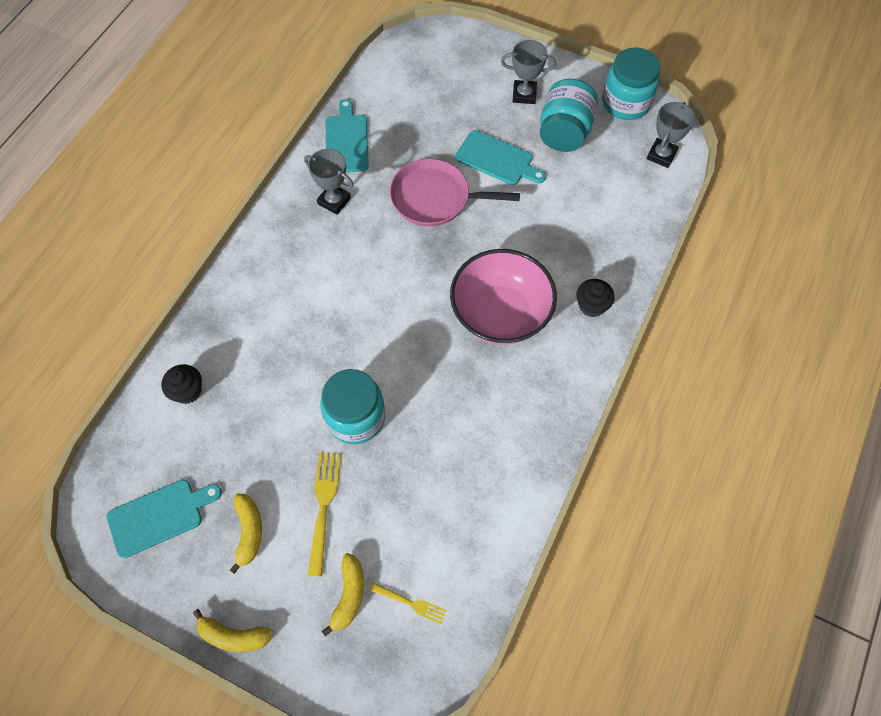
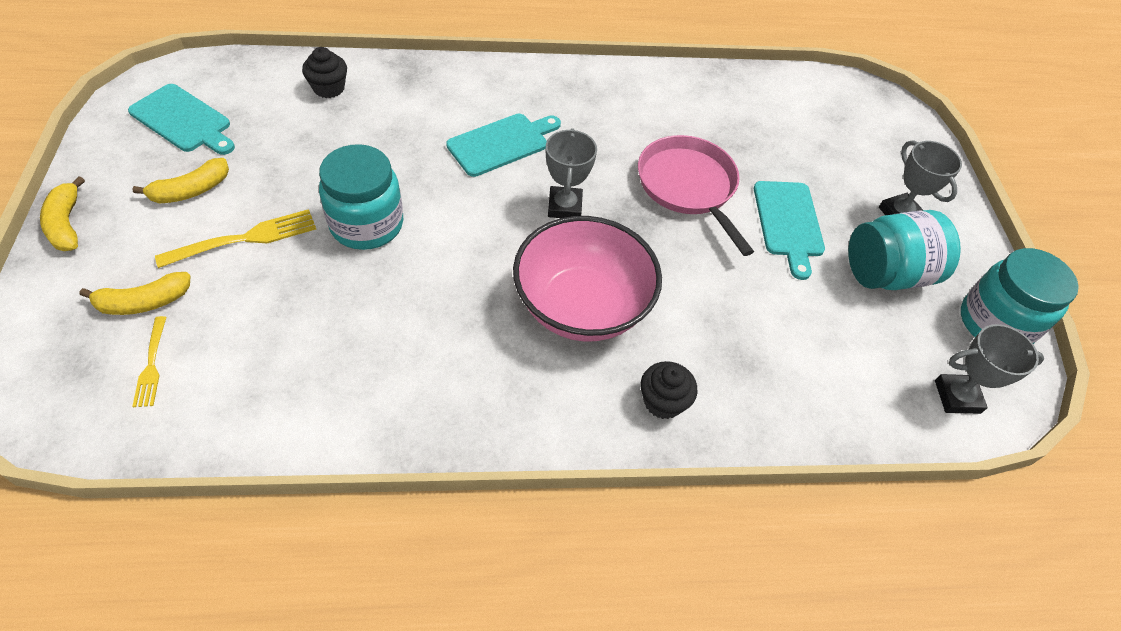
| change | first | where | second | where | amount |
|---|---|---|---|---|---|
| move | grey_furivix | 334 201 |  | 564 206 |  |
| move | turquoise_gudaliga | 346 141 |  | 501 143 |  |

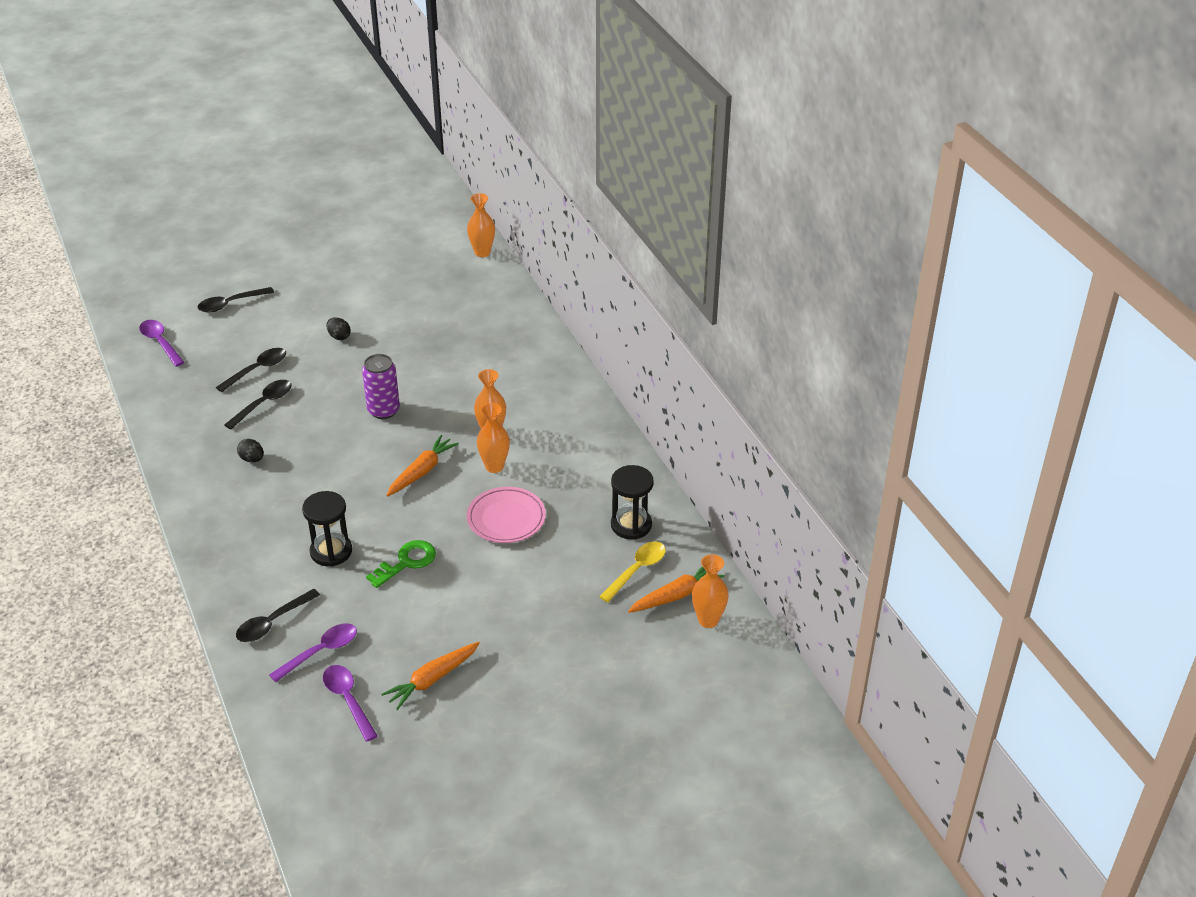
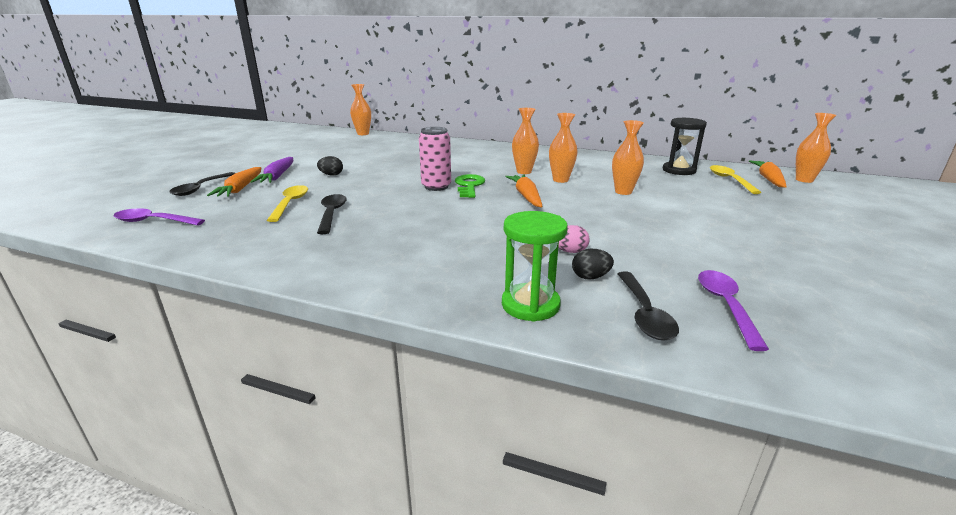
| change | first | where | second | where | amount |
|---|---|---|---|---|---|
| delete | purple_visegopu | 348 700 |  |  |  |
| insert |  |  | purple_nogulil | 277 176 |  |
| insert |  |  | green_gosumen | 530 305 |  |
| move | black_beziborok | 252 459 |  | 590 277 |  |
| move | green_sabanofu | 406 562 |  | 469 186 |  |
| move | orange_nogulil | 432 679 |  | 241 188 |  |
| replace | black_gosumen | 331 551 | pink_beziborok | 569 251 |  |
| replace | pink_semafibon | 506 519 | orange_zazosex | 623 192 |  |
| recolor | black_visegopu | 257 370 | yellow_visegopu | 290 203 |  |
| recolor | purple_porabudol | 383 410 | pink_porabudol | 436 187 |  |

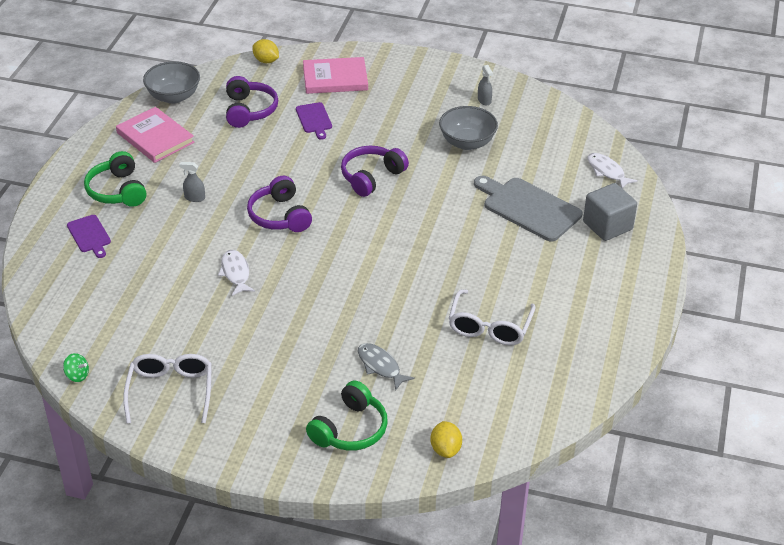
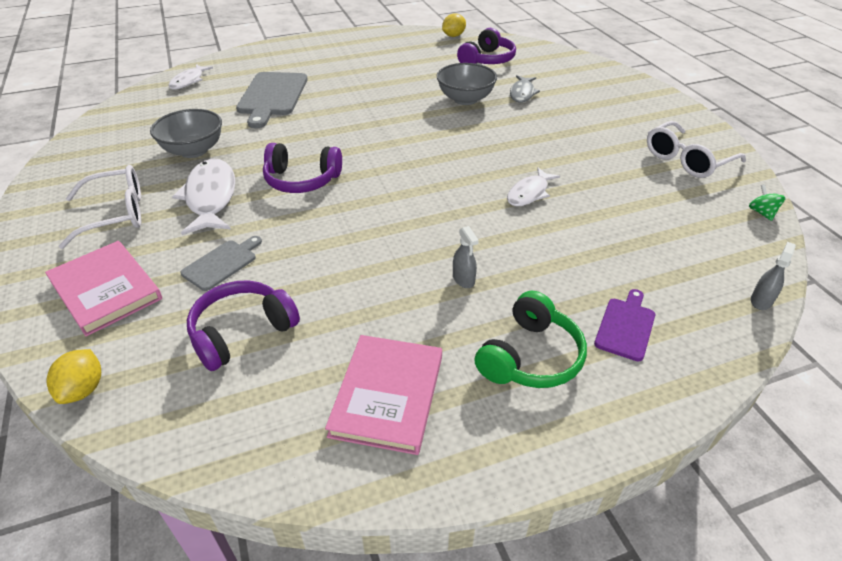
| change | first | where | second | where | amount |
|---|---|---|---|---|---|
| delete | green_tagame | 350 429 |  |  |  |
| delete | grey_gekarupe | 607 226 |  |  |  |
| insert |  |  | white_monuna | 210 197 |  |
| move | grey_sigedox | 173 97 |  | 465 99 |  |
| move | purple_tagame | 279 216 |  | 487 60 |  |
| move | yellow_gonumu | 445 449 |  | 453 36 |  |
| move | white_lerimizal | 489 326 |  | 116 214 |  |
| move | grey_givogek | 484 100 |  | 761 301 |  |
| recolor | purple_gudaliga | 314 119 | grey_gudaliga | 222 263 |  |

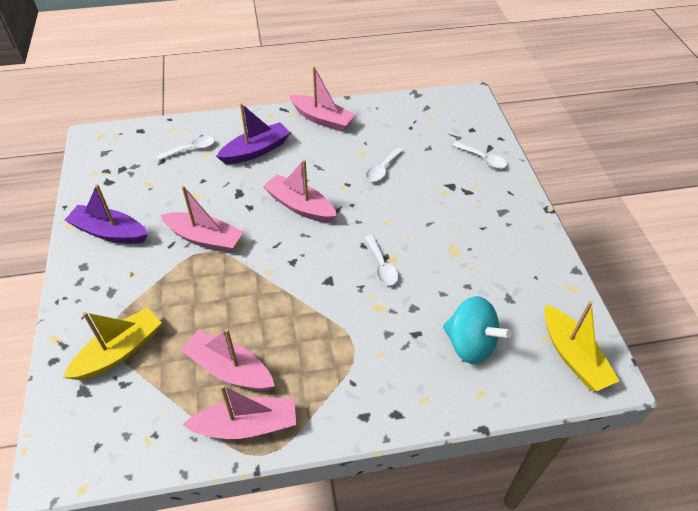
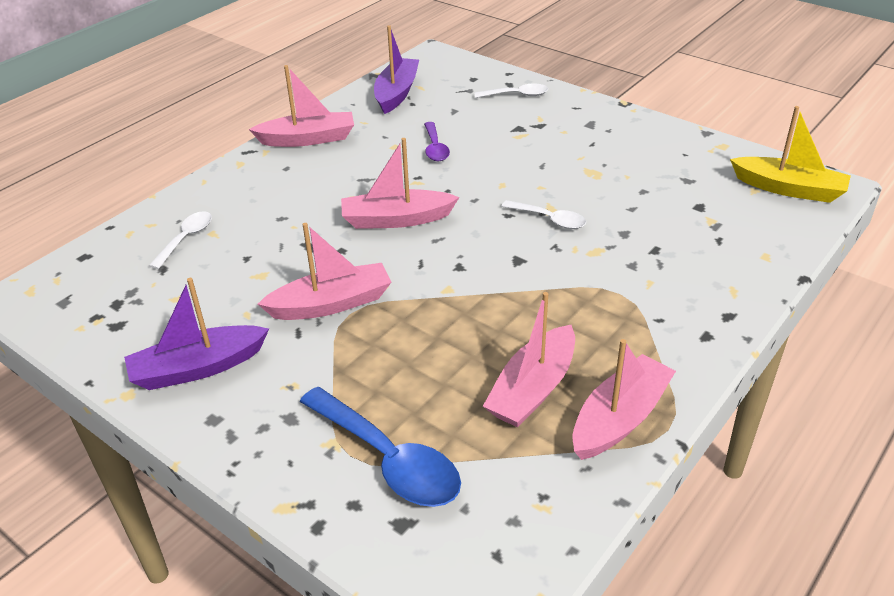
| change | first | where | second | where | amount |
|---|---|---|---|---|---|
| delete | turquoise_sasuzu | 470 344 |  |  |  |
| move | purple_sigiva | 256 150 |  | 396 93 |  |
| replace | yellow_sigiva | 119 351 | blue_visegopu | 389 459 |  |
| recolor | white_visegopu | 382 169 | purple_visegopu | 435 148 |  |
| rotate | pink_sigiva | 229 369 |  | 533 389 | 45 degrees counterclockwise |

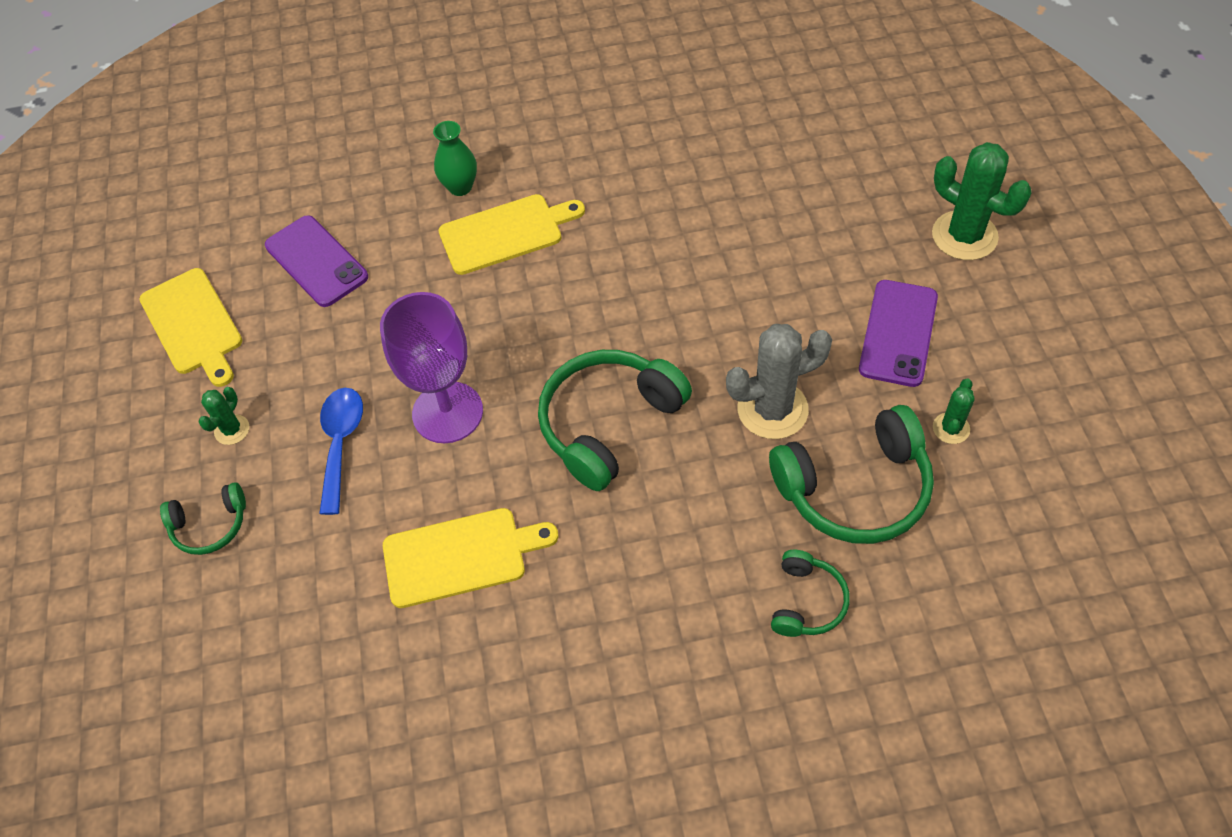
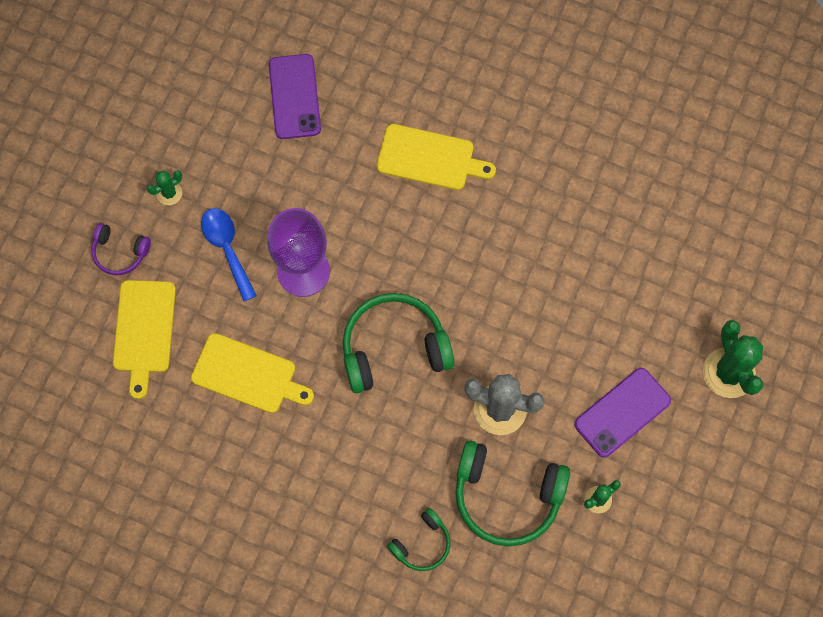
| change | first | where | second | where | amount |
|---|---|---|---|---|---|
| delete | green_zazosex | 460 187 |  |  |  |
| move | yellow_gudaliga | 193 325 |  | 144 331 |  |
| recolor | green_tagame | 210 525 | purple_tagame | 120 252 |  |
| rotate | blue_visegopu | 341 443 |  | 227 248 | 60 degrees counterclockwise |

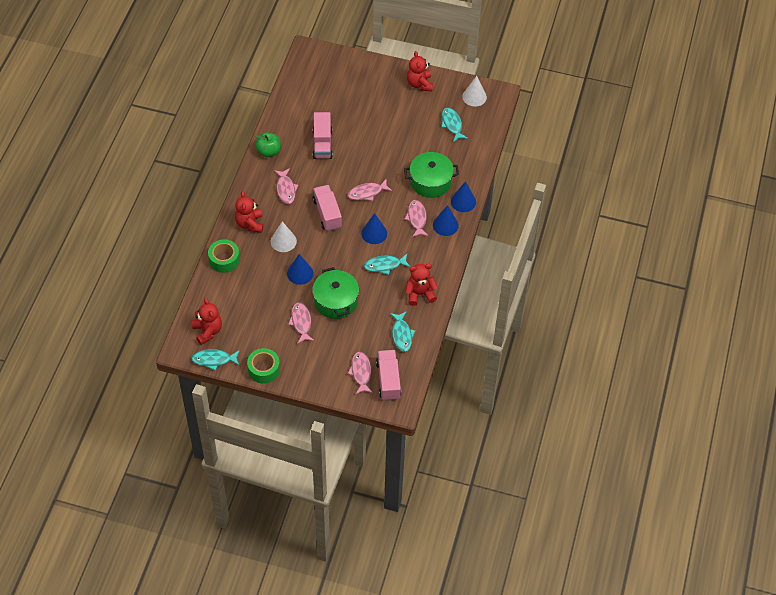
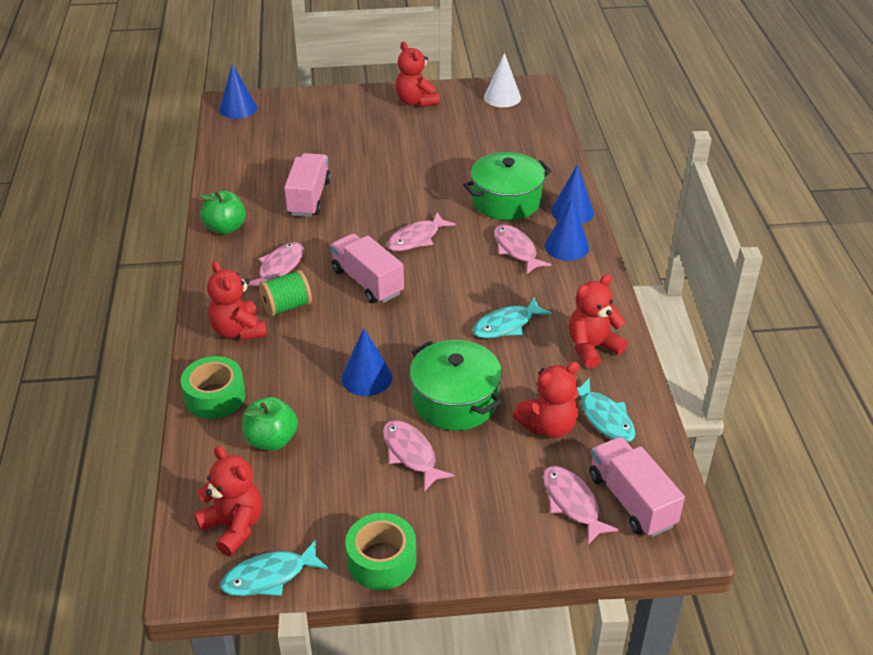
| change | first | where | second | where | amount |
|---|---|---|---|---|---|
| delete | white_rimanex | 283 241 |  |  |  |
| delete | turquoise_monuna | 452 124 |  |  |  |
| insert |  |  | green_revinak | 271 440 |  |
| insert |  |  | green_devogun | 287 306 |  |
| insert |  |  | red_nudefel | 548 426 |  |
| move | blue_rimanex | 374 233 |  | 238 108 |  |
| rotate | pink_monuna | 286 189 |  | 279 268 | 120 degrees counterclockwise |
| rotate | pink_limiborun | 322 144 |  | 309 198 | 150 degrees counterclockwise |

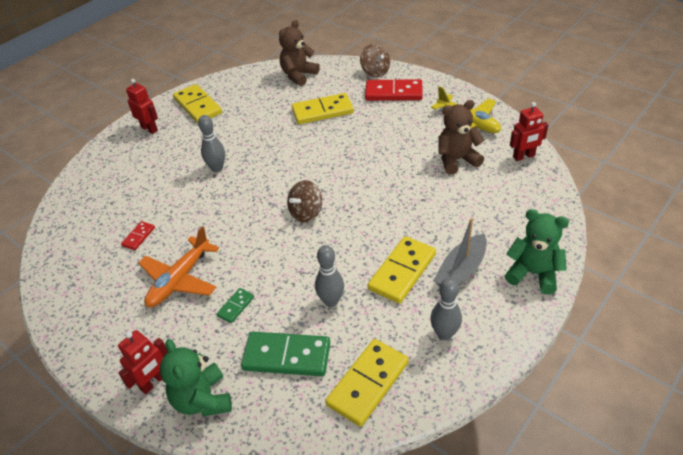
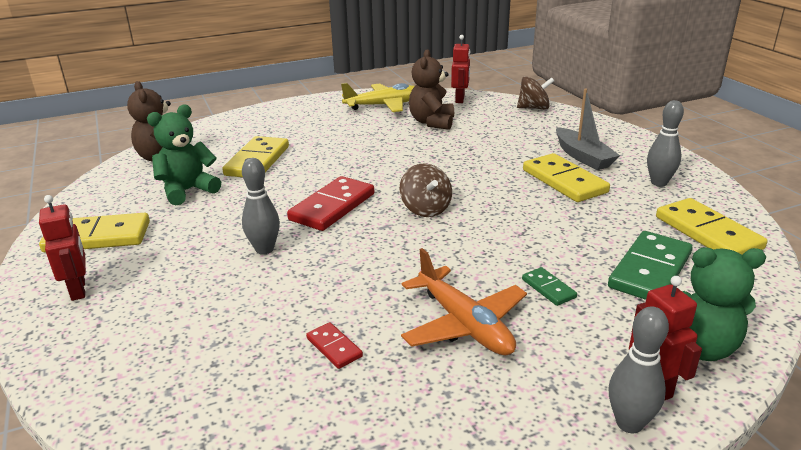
| change | first | where | second | where | amount |
|---|---|---|---|---|---|
| move | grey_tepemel | 331 301 |  | 629 423 |  |
| move | brown_sasuzu | 375 72 |  | 534 108 |  |
| move | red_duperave | 393 93 |  | 332 207 |  |
| move | green_nudefel | 533 273 |  | 188 191 |  |
| rotate | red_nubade | 149 129 |  | 79 290 | 90 degrees clockwise |

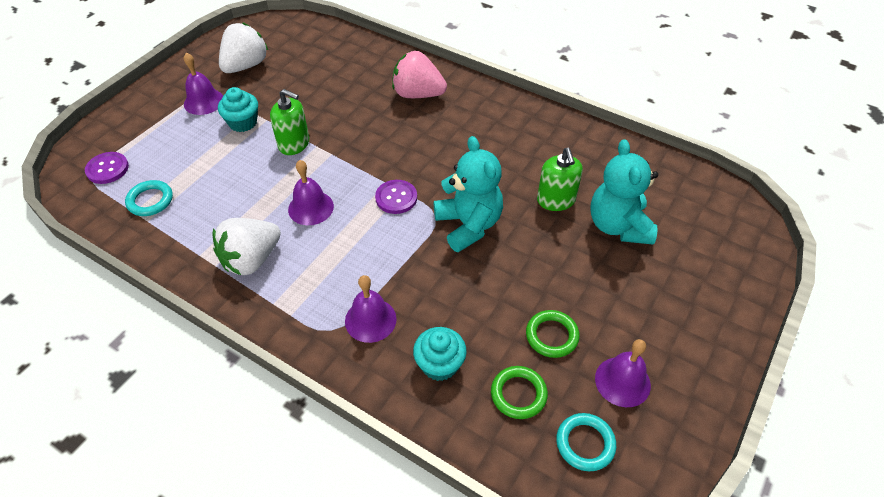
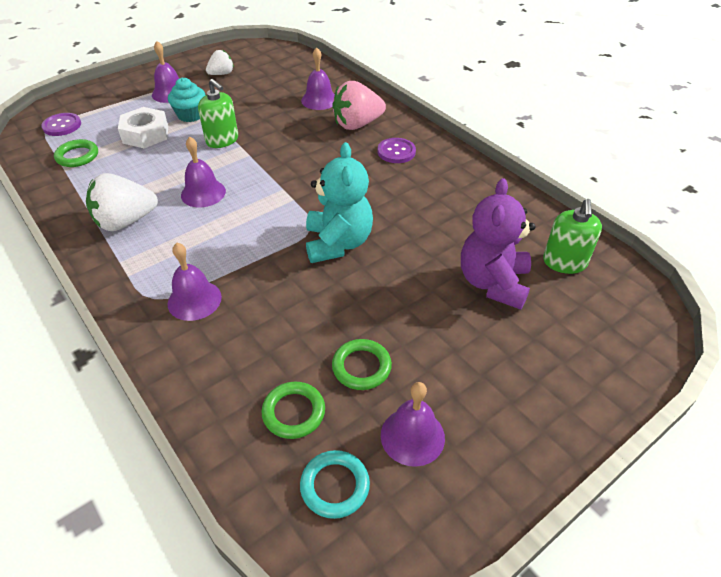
| change | first | where | second | where | amount |
|---|---|---|---|---|---|
| delete | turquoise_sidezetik | 439 364 |  |  |  |
| insert |  |  | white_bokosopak | 146 134 |  |
| insert |  |  | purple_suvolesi | 319 100 |  |
| move | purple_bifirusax | 396 198 |  | 396 152 |  |
| move | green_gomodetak | 556 200 |  | 564 262 |  |
| recolor | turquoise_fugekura | 150 200 | green_fugekura | 77 156 |  |
| recolor | turquoise_nudefel | 618 226 | purple_nudefel | 493 283 |  |
| rotate | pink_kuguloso | 418 94 |  | 357 124 | 60 degrees counterclockwise |
| resize | white_kuguloso | 245 66 |  | 221 74 | x0.58 |

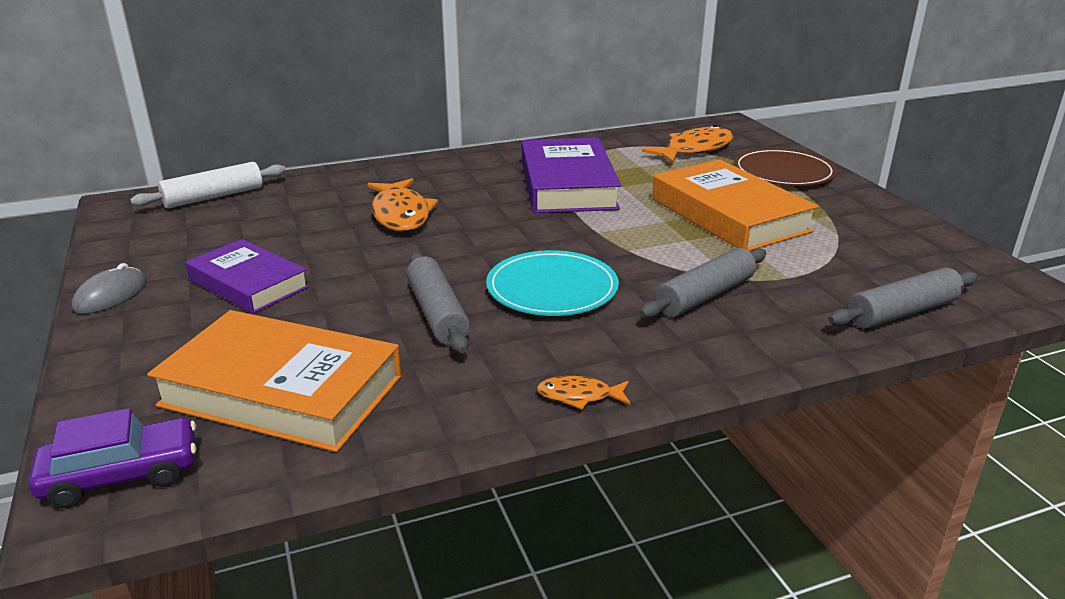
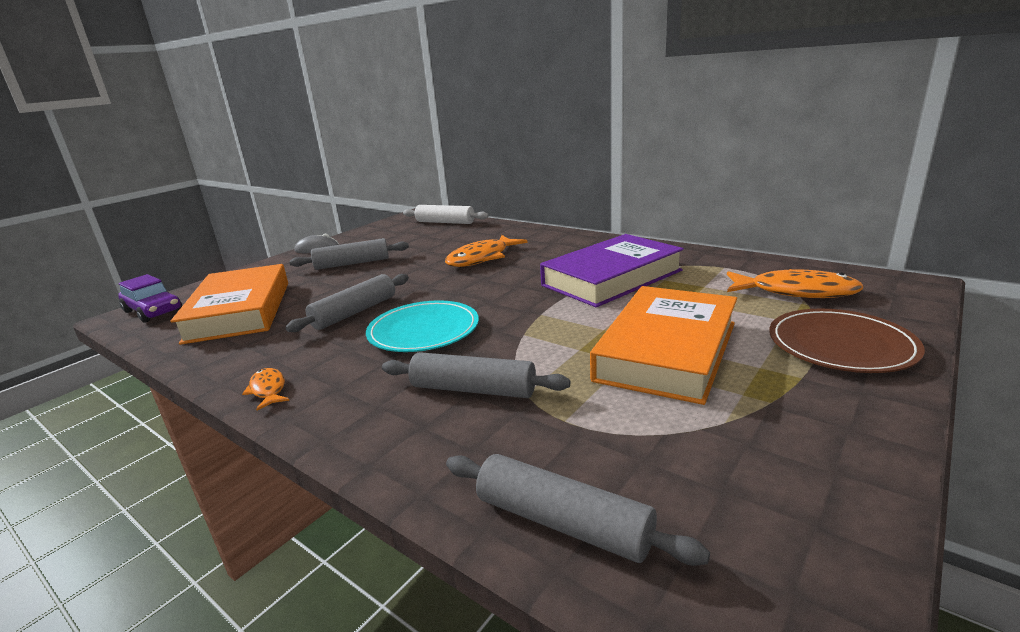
| change | first | where | second | where | amount |
|---|---|---|---|---|---|
| replace | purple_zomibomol | 248 283 | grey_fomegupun | 352 263 |  |

